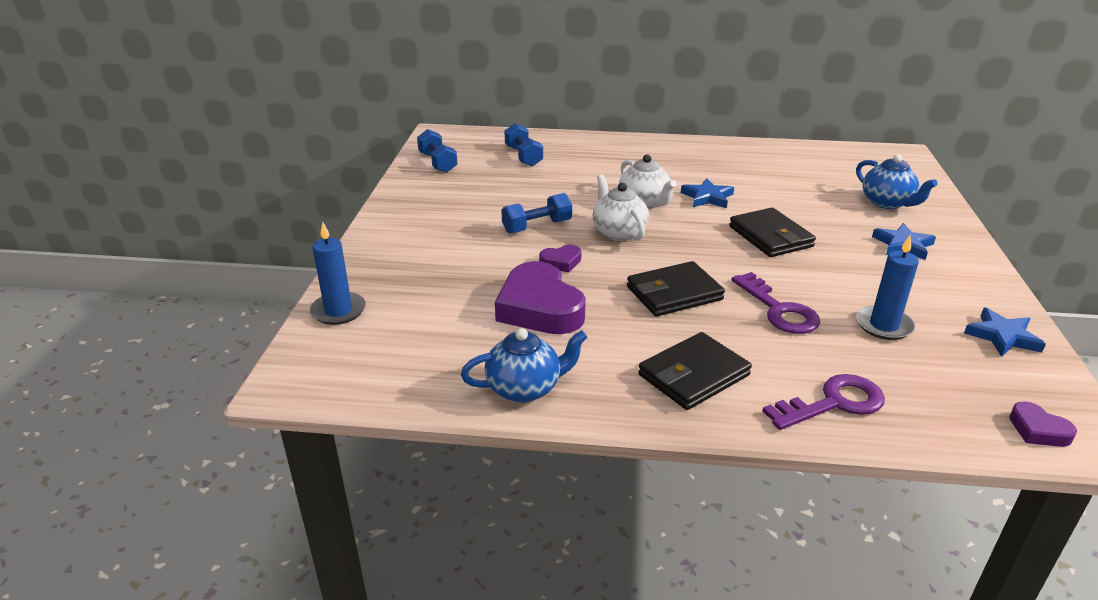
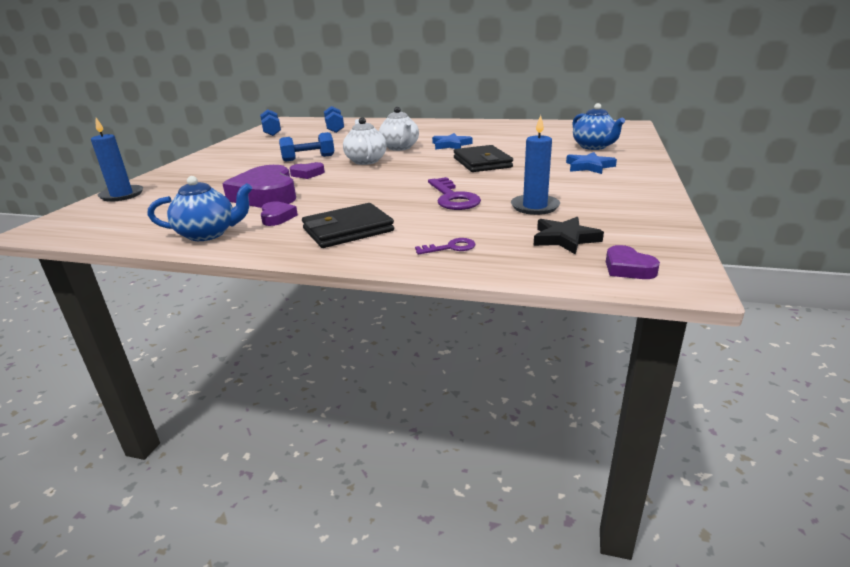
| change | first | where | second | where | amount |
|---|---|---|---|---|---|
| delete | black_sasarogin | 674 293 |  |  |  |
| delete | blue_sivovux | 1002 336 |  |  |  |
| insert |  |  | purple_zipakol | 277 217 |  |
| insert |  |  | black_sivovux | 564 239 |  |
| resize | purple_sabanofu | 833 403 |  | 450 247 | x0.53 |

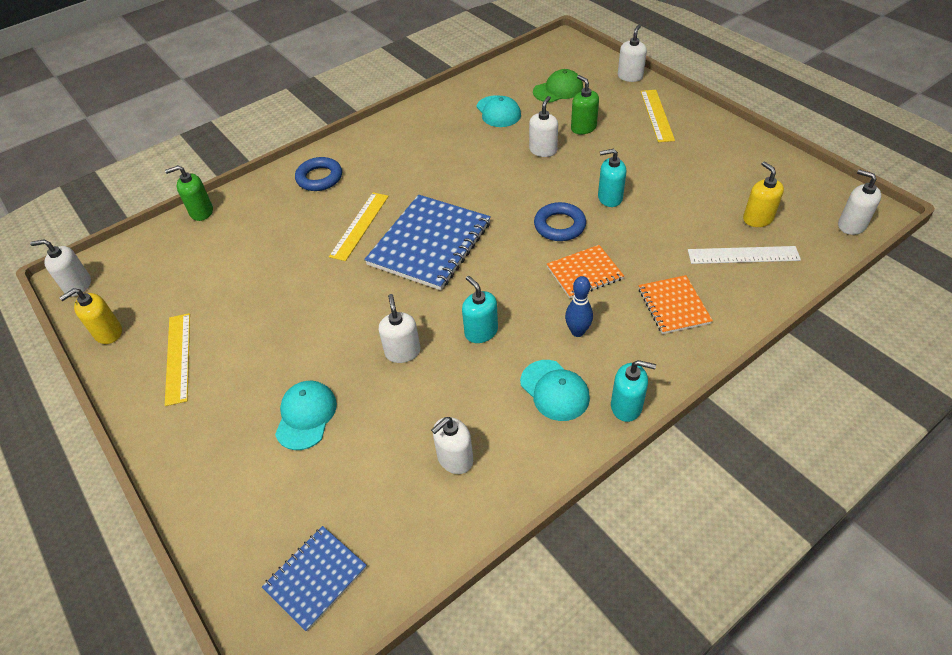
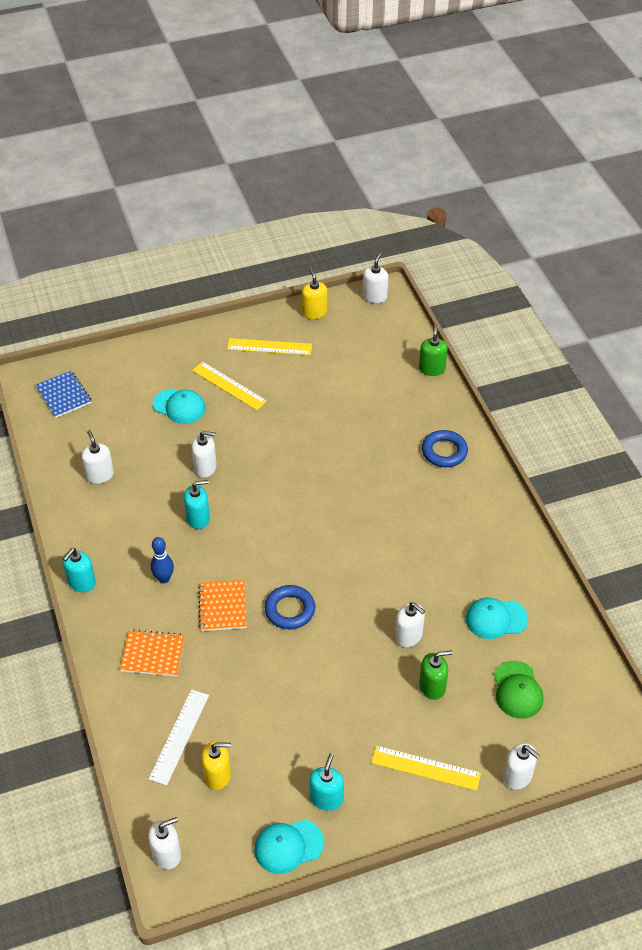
| change | first | where | second | where | amount |
|---|---|---|---|---|---|
| delete | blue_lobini | 429 244 |  |  |  |
| move | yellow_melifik | 359 225 |  | 229 385 |  |
| move | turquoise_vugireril | 554 390 |  | 288 846 |  |
| move | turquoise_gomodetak | 610 198 |  | 326 798 |  |

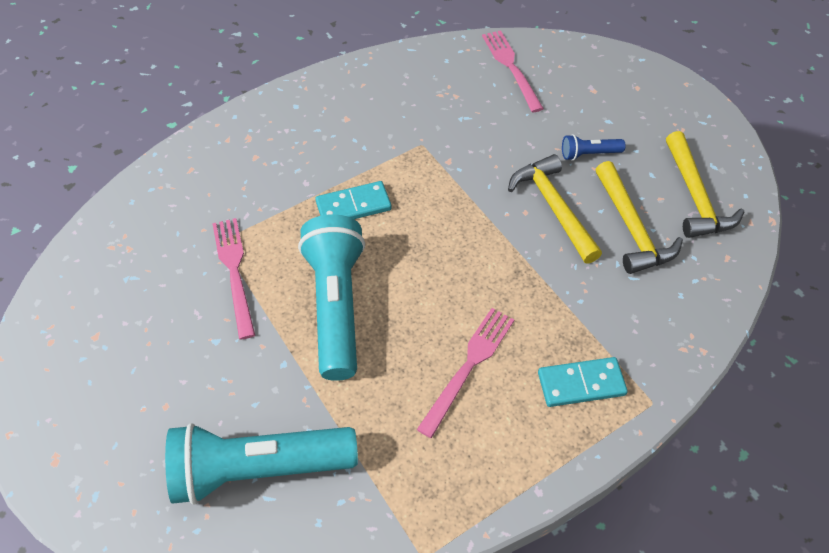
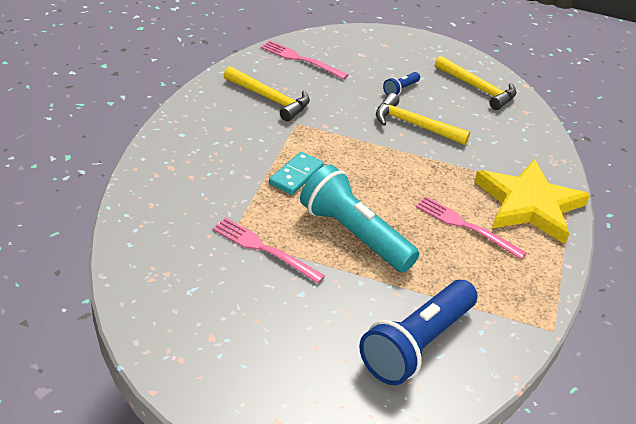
| change | first | where | second | where | amount |
|---|---|---|---|---|---|
| move | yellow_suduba | 631 228 |  | 270 99 |  |
| replace | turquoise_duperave | 581 384 | yellow_sivovux | 529 204 |  |
| recolor | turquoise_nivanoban | 259 469 | blue_nivanoban | 417 345 |  |
| rotate | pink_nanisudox | 469 366 |  | 465 226 | 45 degrees counterclockwise |

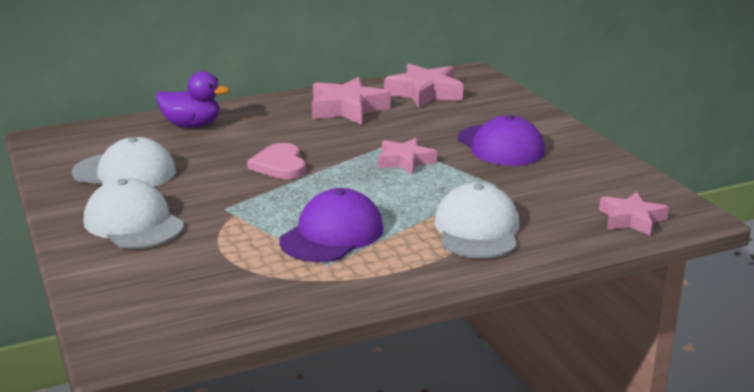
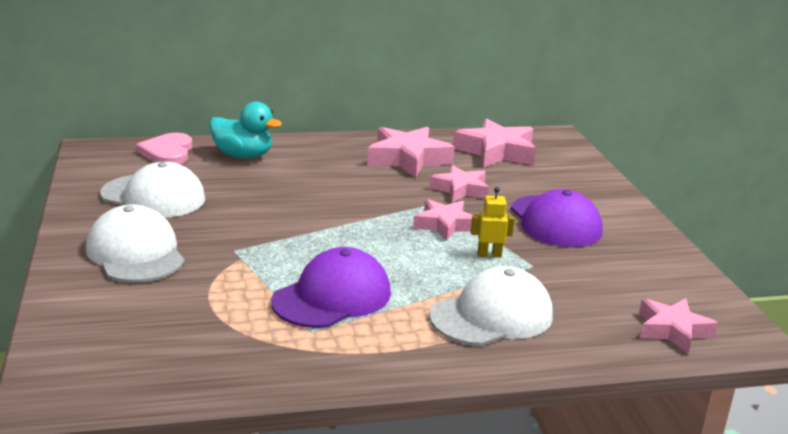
| change | first | where | second | where | amount |
|---|---|---|---|---|---|
| insert |  |  | pink_sivovux | 460 189 |  |
| insert |  |  | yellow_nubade | 489 255 |  |
| move | pink_zipakol | 279 165 |  | 168 152 |  |
| recolor | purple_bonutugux | 192 125 | turquoise_bonutugux | 243 156 |  |
| rotate | white_vugireril | 477 230 |  | 492 315 | 45 degrees clockwise |

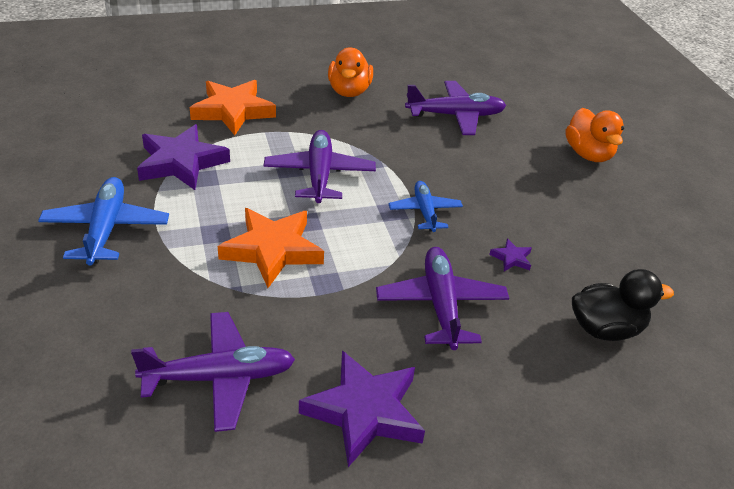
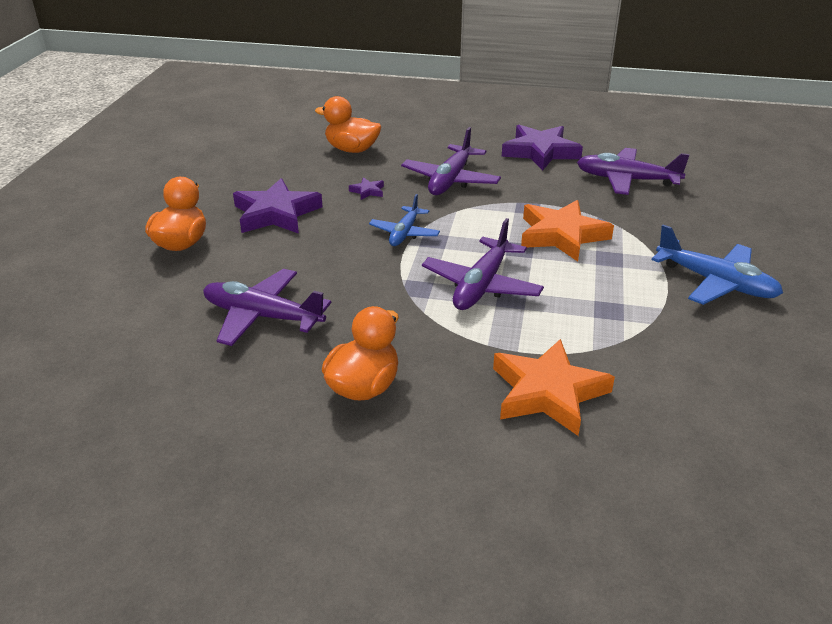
| change | first | where | second | where | amount |
|---|---|---|---|---|---|
| move | purple_sivovux | 181 162 |  | 276 213 |  |
| recolor | black_bonutugux | 605 329 | orange_bonutugux | 352 150 |  |
| rotate | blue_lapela | 106 229 |  | 716 283 | 75 degrees counterclockwise |

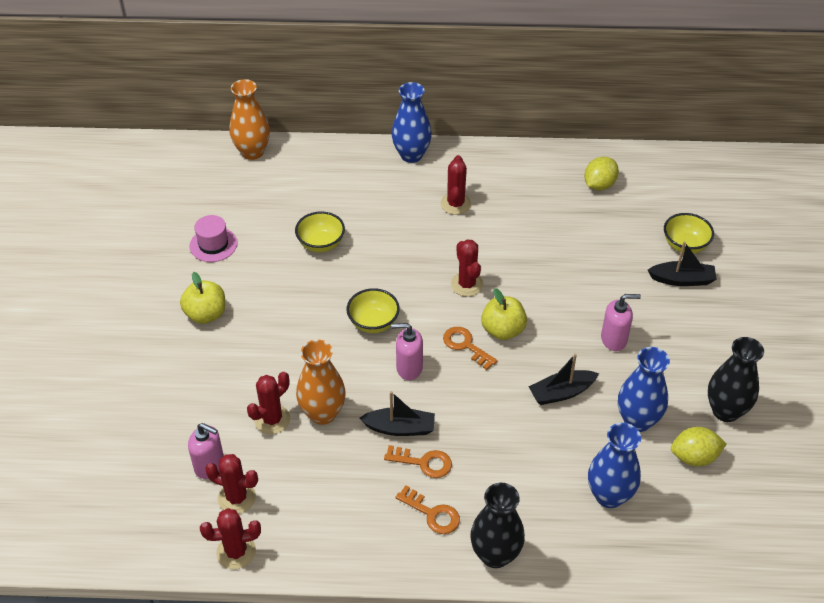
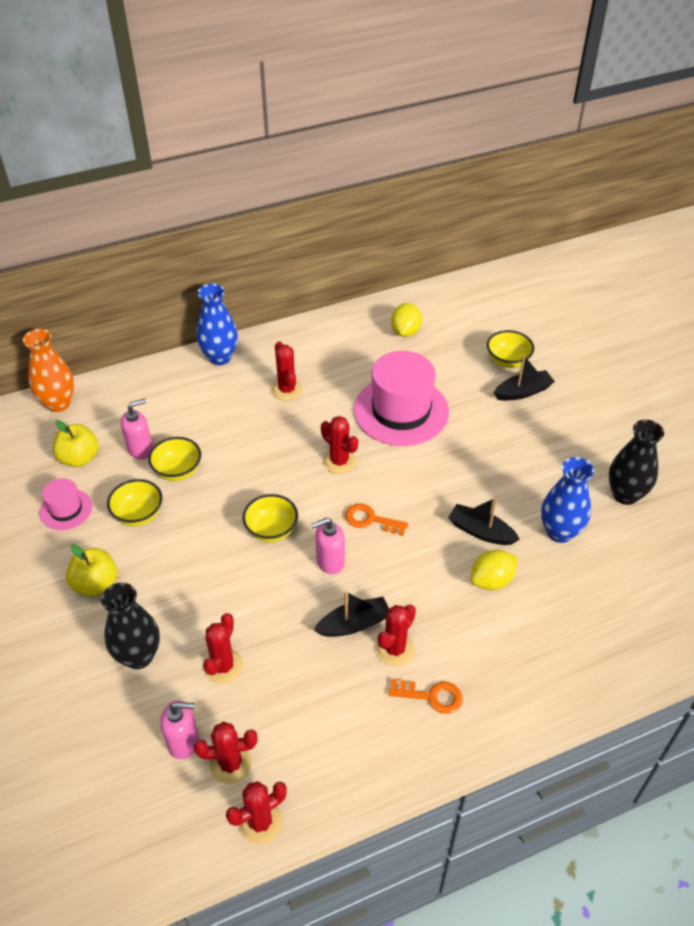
| change | first | where | second | where | amount |
|---|---|---|---|---|---|
| delete | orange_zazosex | 323 413 |  |  |  |
| delete | blue_zazosex | 609 496 |  |  |  |
| insert |  |  | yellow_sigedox | 138 515 |  |
| insert |  |  | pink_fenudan | 401 411 |  |
| move | black_zazosex | 495 555 |  | 138 656 |  |
| move | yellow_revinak | 502 330 |  | 79 458 |  |
| move | pink_gomodetak | 614 339 |  | 140 449 |  |
| move | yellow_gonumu | 694 457 |  | 491 580 |  |
| replace | orange_sabanofu | 423 462 | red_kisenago | 395 649 |  |
| rotate | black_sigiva | 561 392 |  | 481 531 | 75 degrees clockwise |

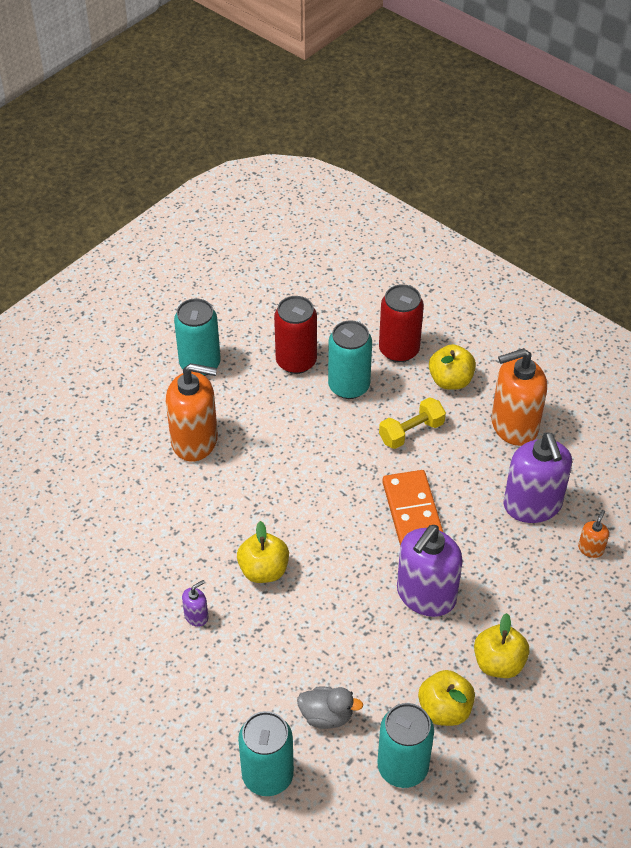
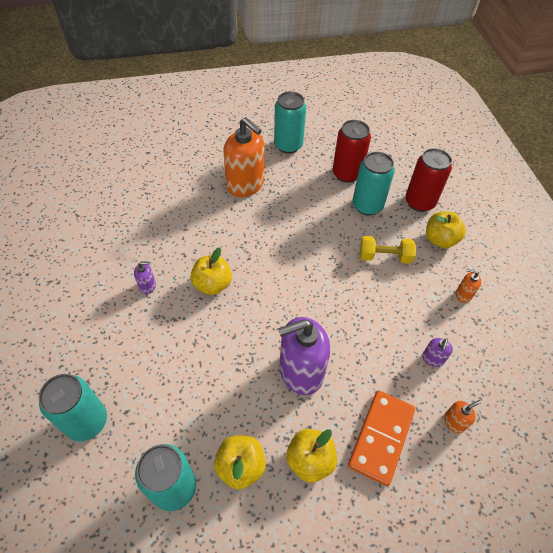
| change | first | where | second | where | amount |
|---|---|---|---|---|---|
| delete | grey_bonutugux | 326 716 |  |  |  |
| move | orange_duperave | 412 513 |  | 381 437 |  |
| resize | orange_gomodetak | 514 425 |  | 463 294 | x0.43 |
| resize | purple_gomodetak | 532 505 |  | 432 359 | x0.43 |

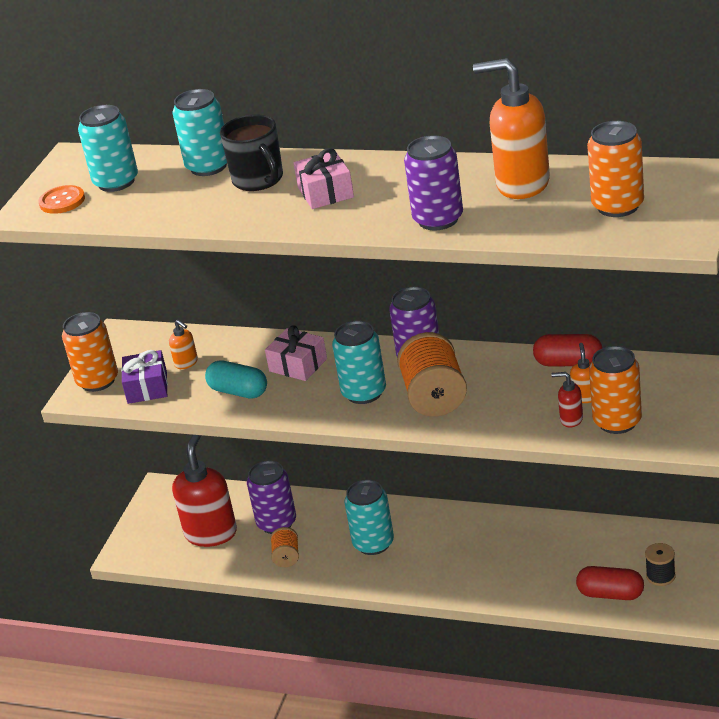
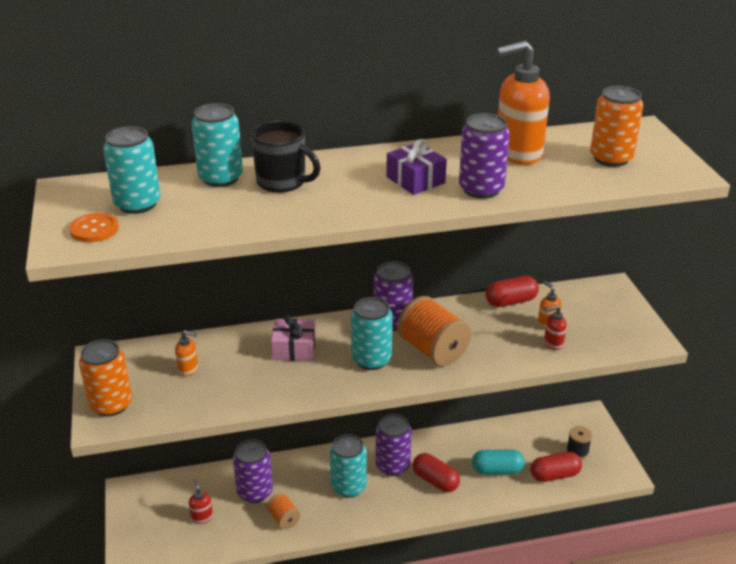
| change | first | where | second | where | amount |
|---|---|---|---|---|---|
| delete | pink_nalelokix | 325 192 |  |  |  |
| delete | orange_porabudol | 617 422 |  |  |  |
| insert |  |  | purple_porabudol | 392 465 |  |
| insert |  |  | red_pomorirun | 435 481 |  |
| move | purple_nalelokix | 147 387 |  | 415 180 |  |
| move | turquoise_pomorirun | 238 391 |  | 497 470 |  |
| resize | red_gomodetak | 211 533 |  | 202 517 | x0.45 |

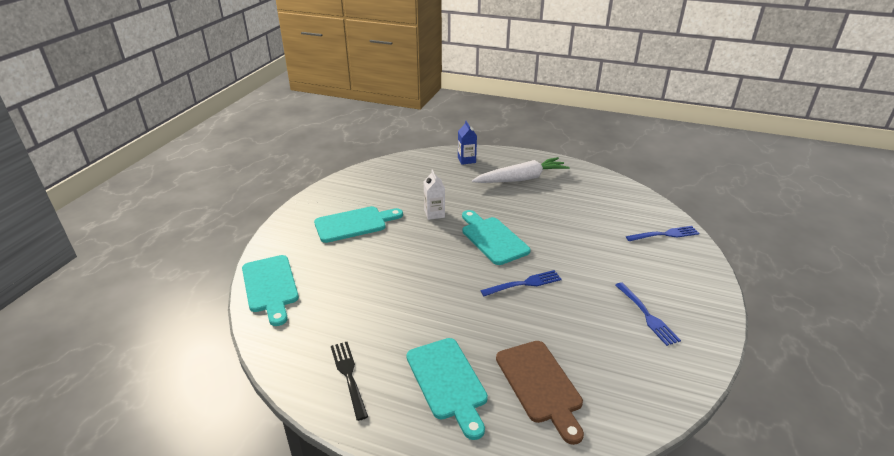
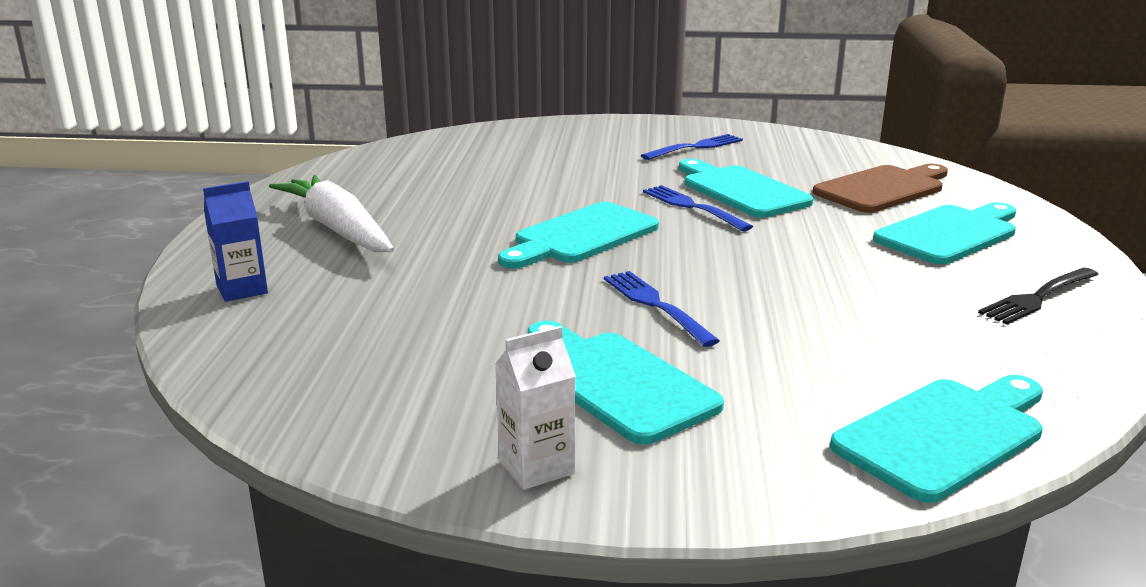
| change | first | where | second | where | amount |
|---|---|---|---|---|---|
| insert |  |  | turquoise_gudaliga | 741 190 |  |
| move | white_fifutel | 434 214 |  | 536 467 |  |
| move | blue_nanisudox | 665 234 |  | 656 305 |  |

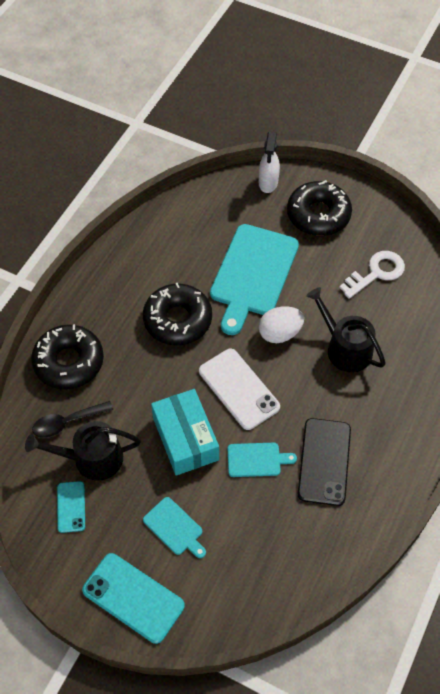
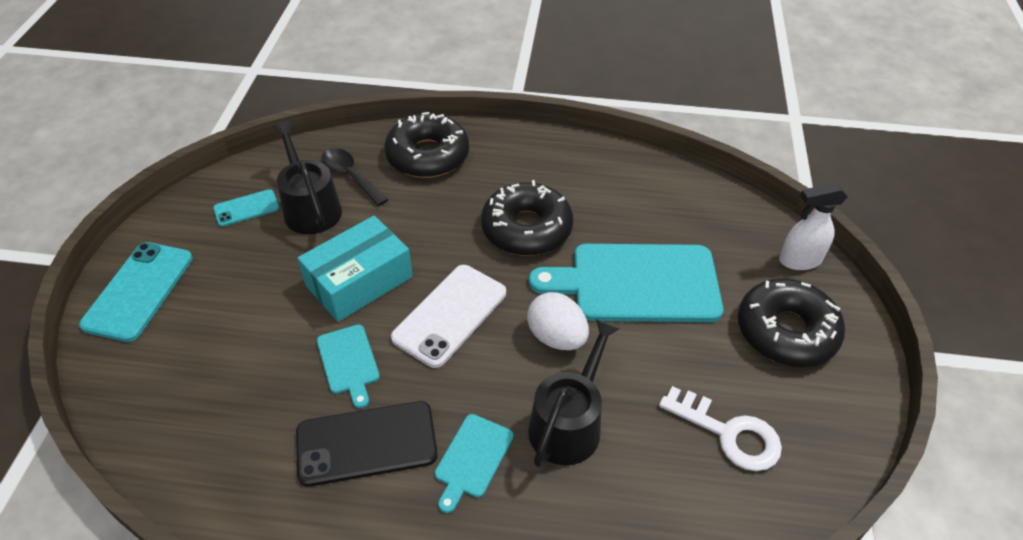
| change | first | where | second | where | amount |
|---|---|---|---|---|---|
| move | turquoise_gudaliga | 174 528 |  | 472 459 |  |

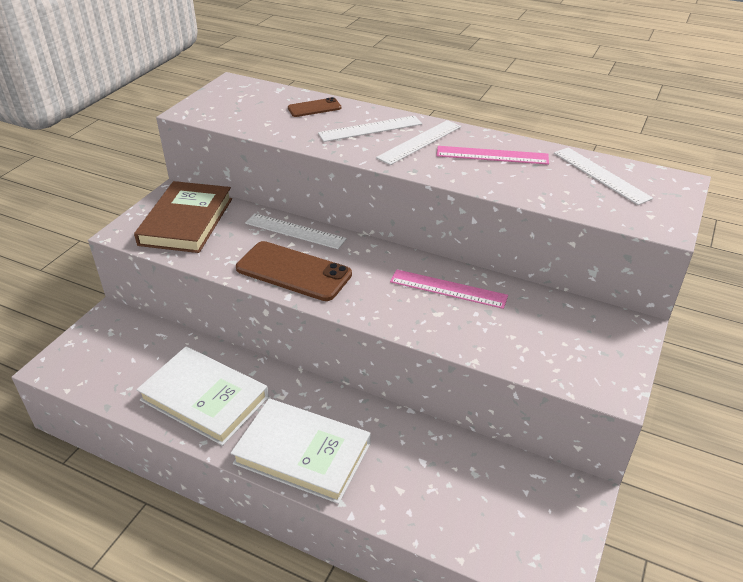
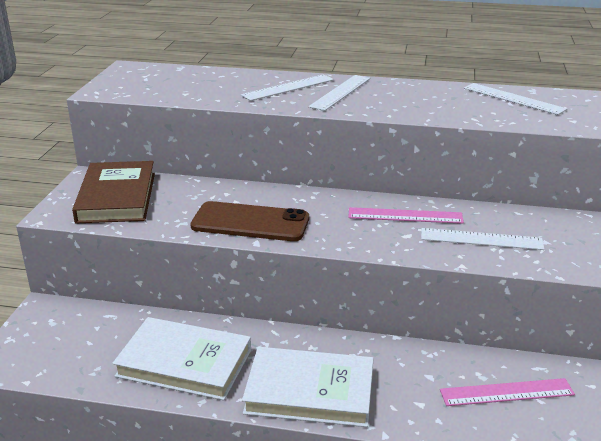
| change | first | where | second | where | amount |
|---|---|---|---|---|---|
| delete | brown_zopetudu | 314 108 |  |  |  |
| move | white_melifik | 295 231 |  | 481 239 |  |
| move | pink_melifik | 492 155 |  | 506 392 |  |

